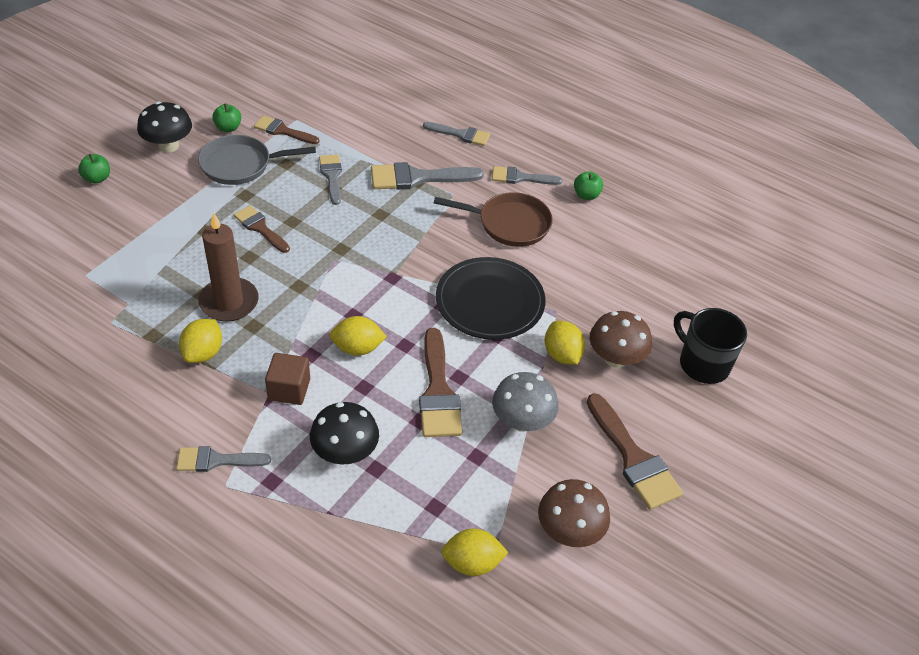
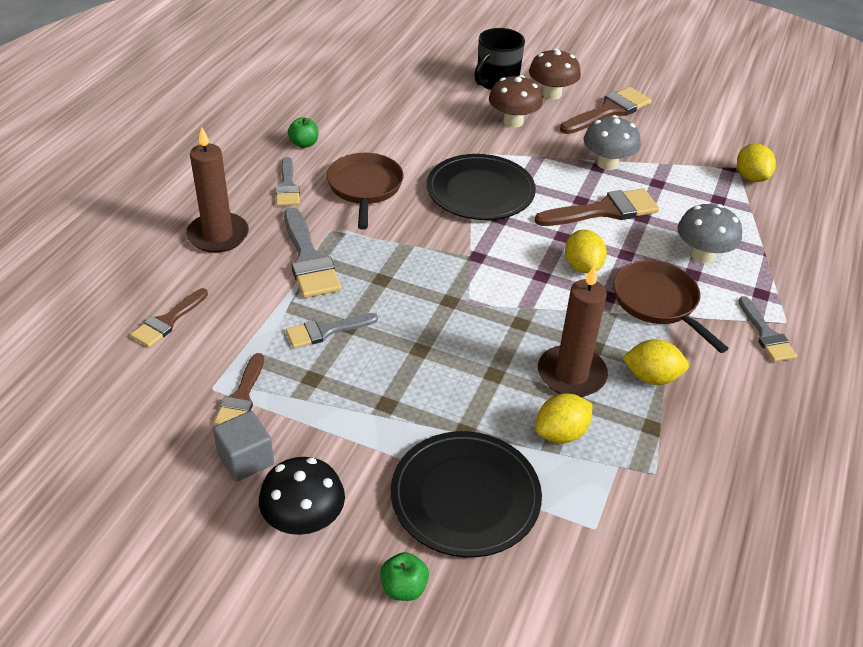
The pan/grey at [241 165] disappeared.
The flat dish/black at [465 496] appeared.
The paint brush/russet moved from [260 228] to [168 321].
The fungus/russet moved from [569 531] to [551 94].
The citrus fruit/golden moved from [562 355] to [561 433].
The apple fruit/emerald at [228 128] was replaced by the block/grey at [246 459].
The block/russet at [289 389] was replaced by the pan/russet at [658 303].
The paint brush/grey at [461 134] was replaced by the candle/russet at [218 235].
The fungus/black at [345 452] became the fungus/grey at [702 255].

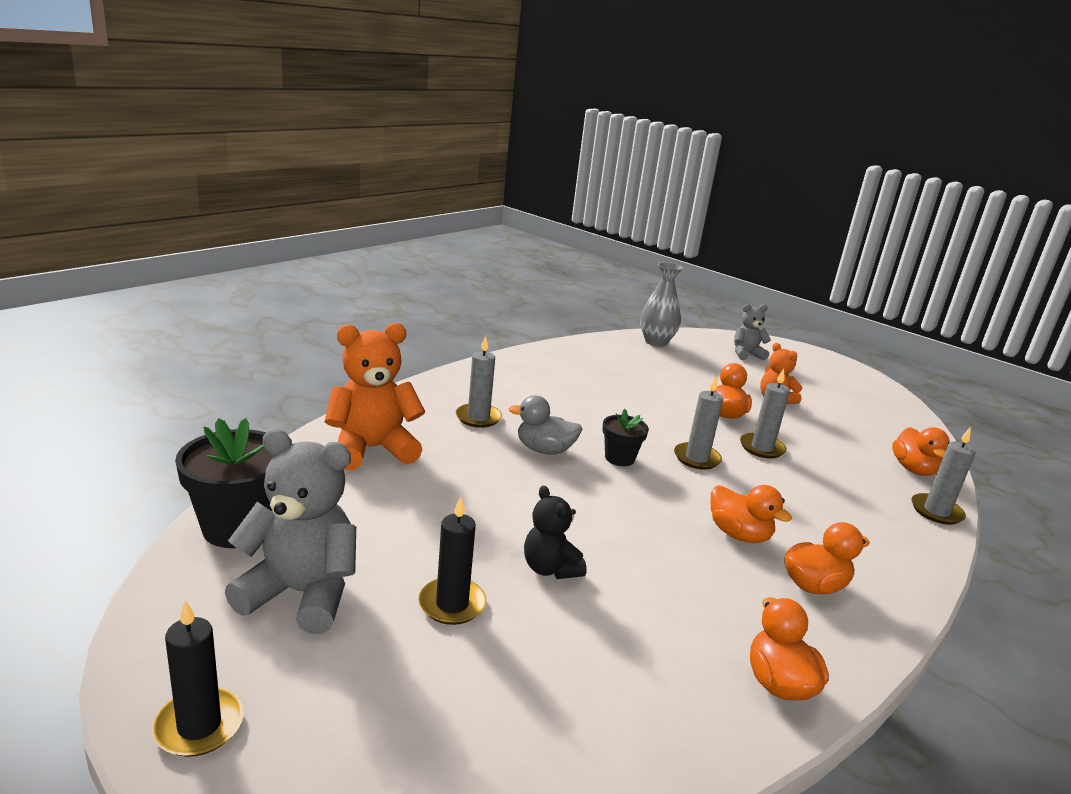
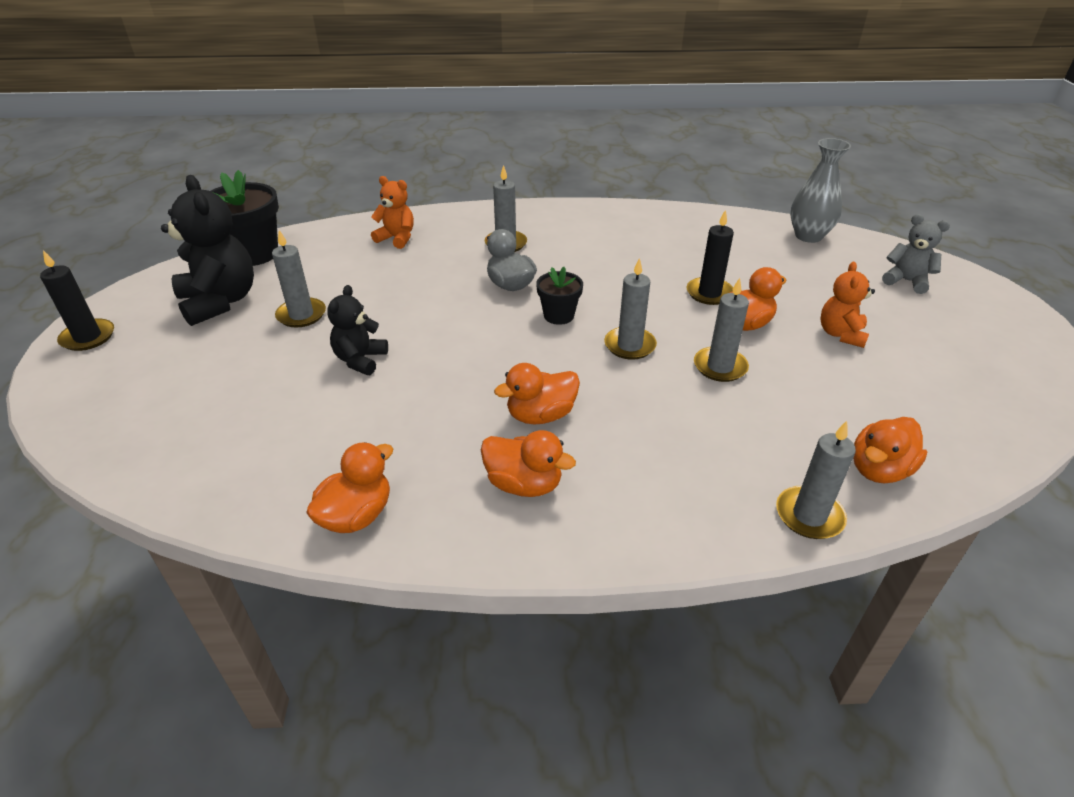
The candle/grey at [301 315] appeared.
The candle/black moved from [452 604] to [709 293].
The stuffed bear/grey at [301 593] became the stuffed bear/black at [220 302].
The toy duck/orange at [738 534] turned 60 degrees clockwise.
The stuffed bear/orange at [372 449] changed to 0.57 times the size.

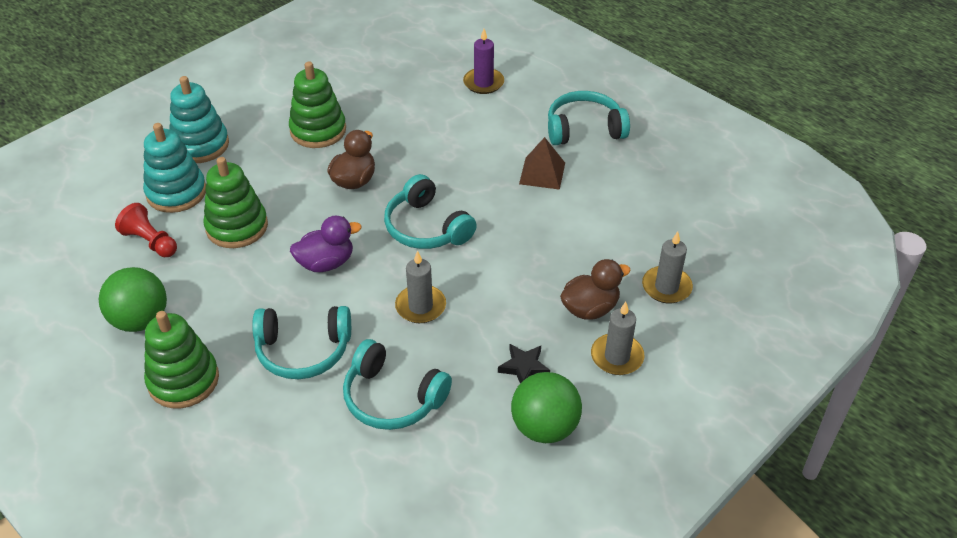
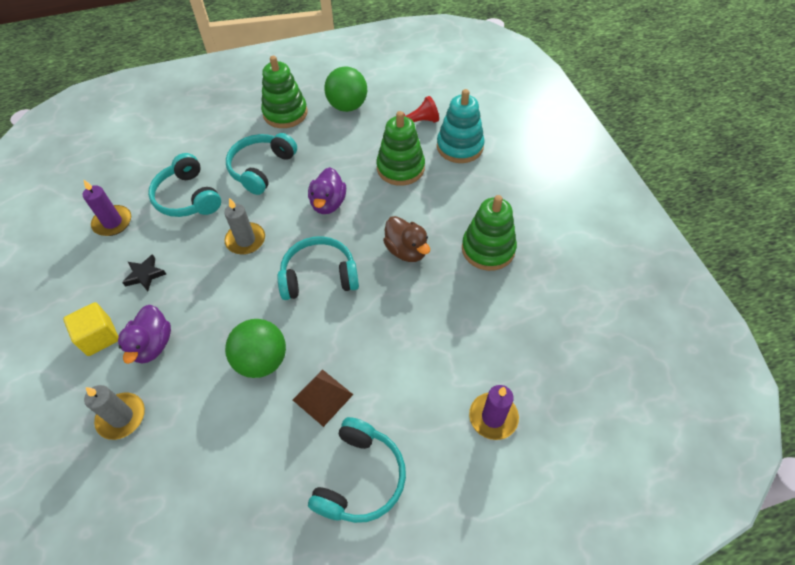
The ring stacker/turquoise at [200 145] disappeared.
The candle/royal purple at [112 222] appeared.
The ball/emerald moved from [544 427] to [262 360].
The candle/grey at [617 356] was replaced by the block/golden at [99 337].
The toy duck/russet at [590 308] became the toy duck/royal purple at [152 345].
The headphones/turquoise at [392 397] turned 90 degrees counterclockwise.

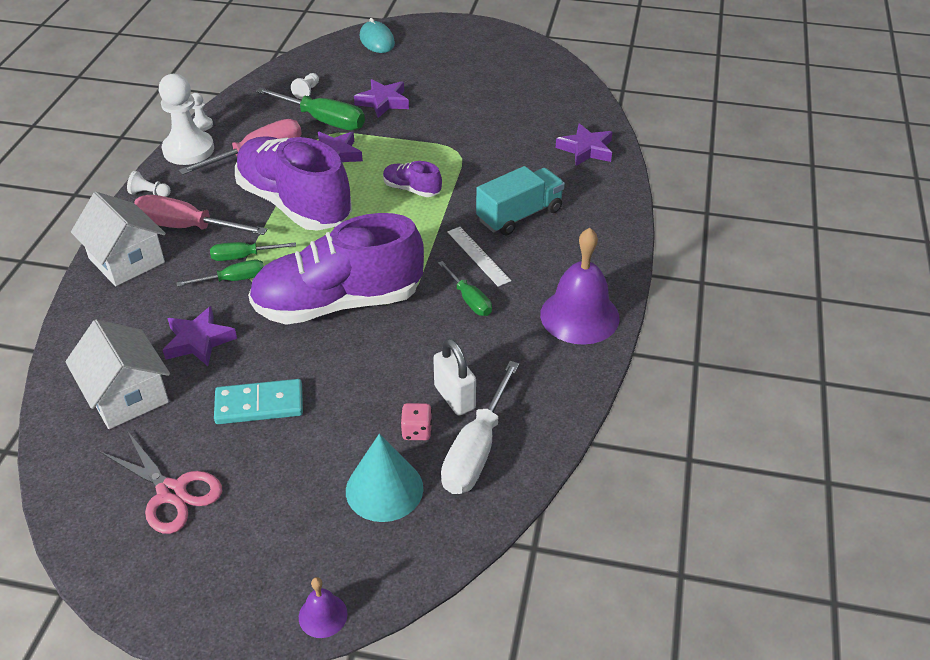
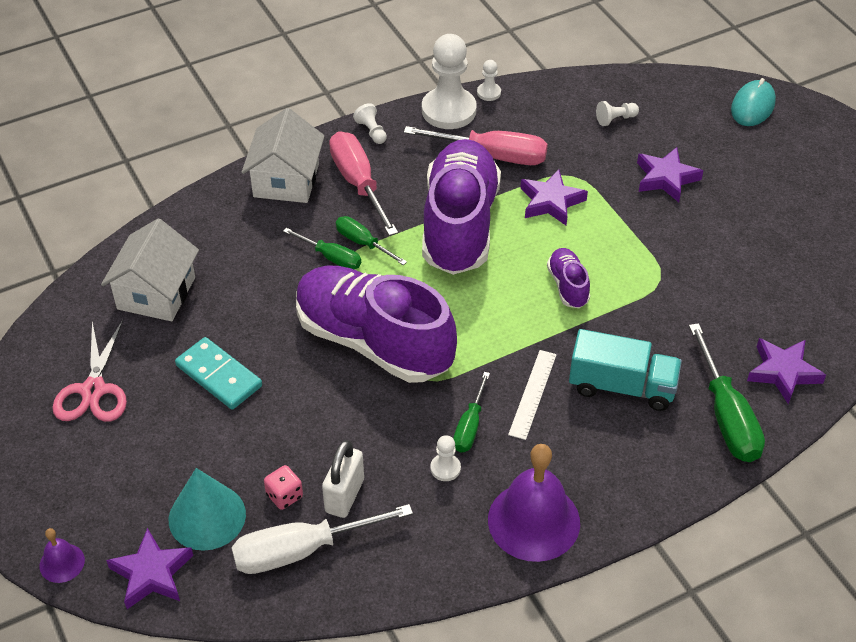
The pawn/pure white at [445 468] appeared.
The star/royal purple moved from [198 341] to [151 573].
The hand screwdriver/emerald moved from [323 120] to [726 416].

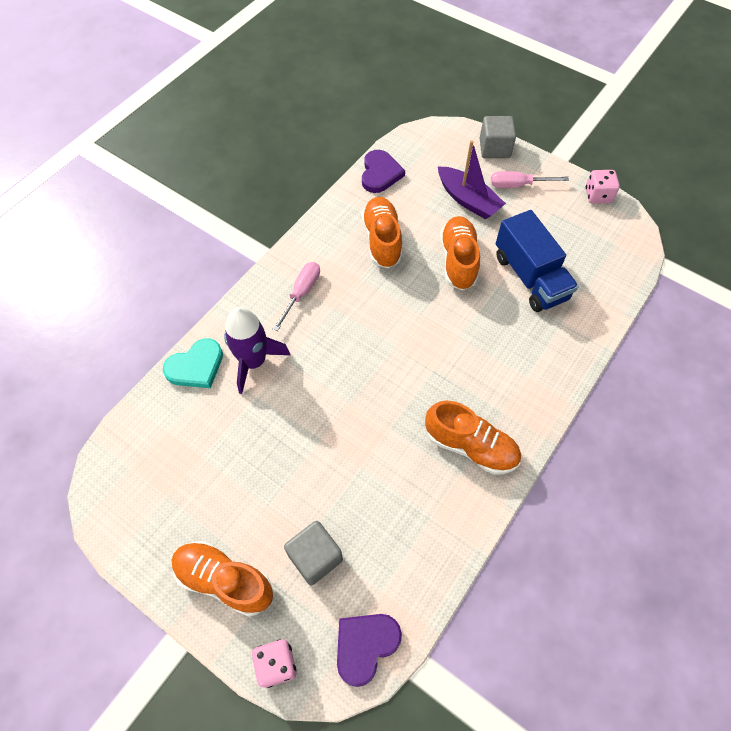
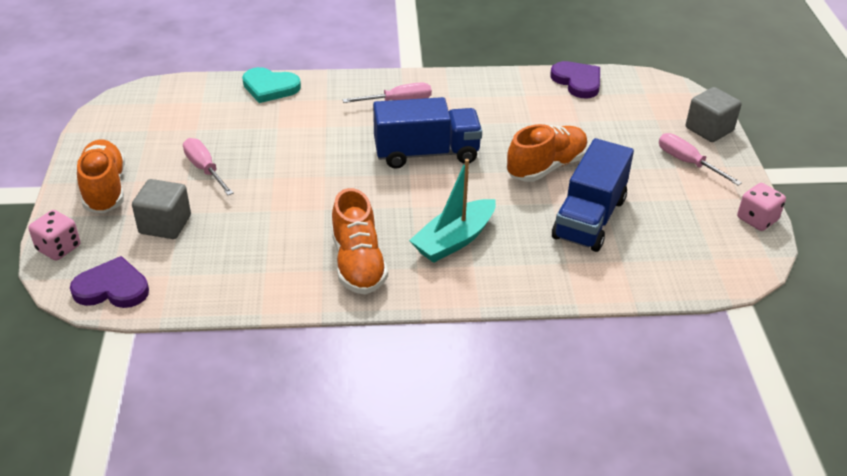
The spaceship/royal purple at [254 361] disappeared.
The shoe/orange at [382 240] disappeared.
The sailboat/royal purple at [468 200] disappeared.
The hand screwdriver/pink at [205 169] appeared.
The truck/cobalt at [426 153] appeared.
The sailboat/turquoise at [454 240] appeared.
The heart shape/royal purple at [380 173] turned 90 degrees counterclockwise.

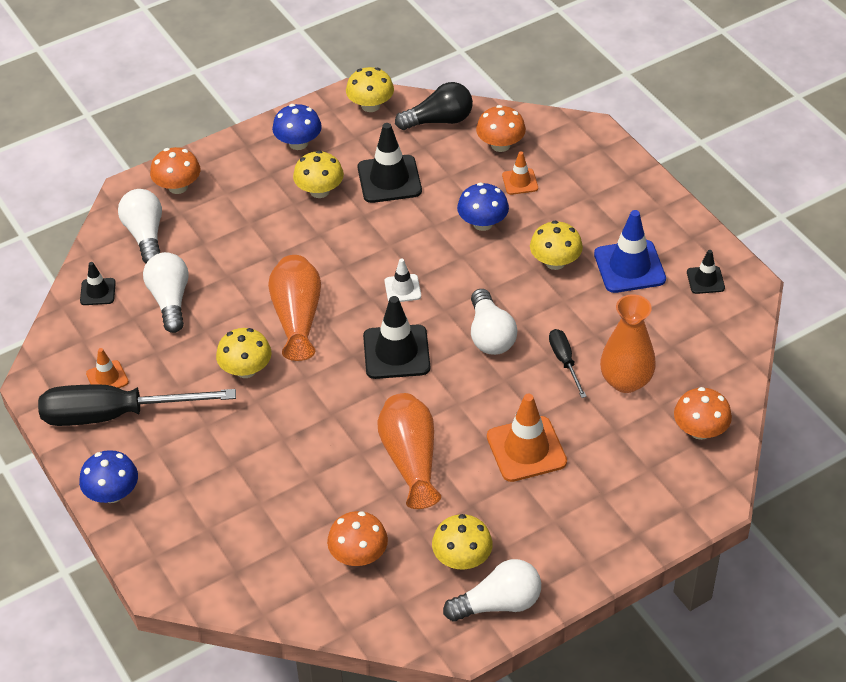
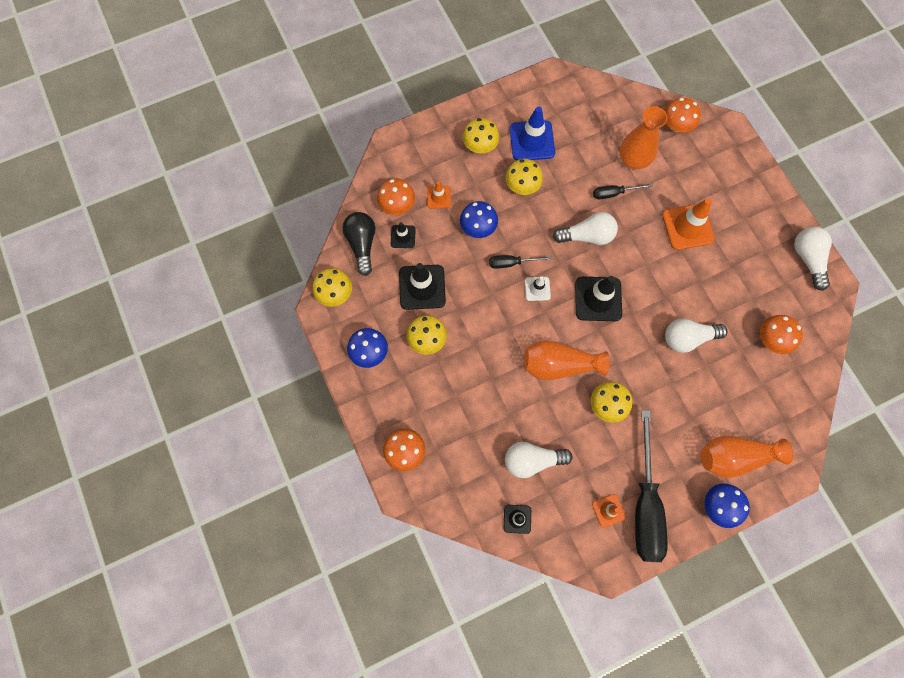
The hand screwdriver/black at [511 263] appeared.
The lightbulb/pure white moved from [145 235] to [687 338].
The vase/orange moved from [410 459] to [734 457].
The fungus/golden moved from [462 558] to [480 146].
The road cone/black moved from [705 280] to [403 236].

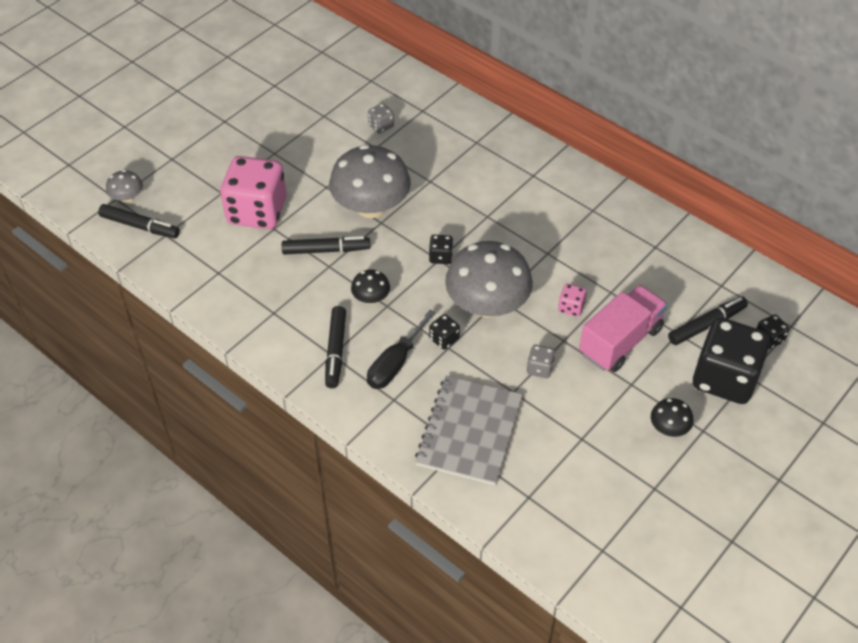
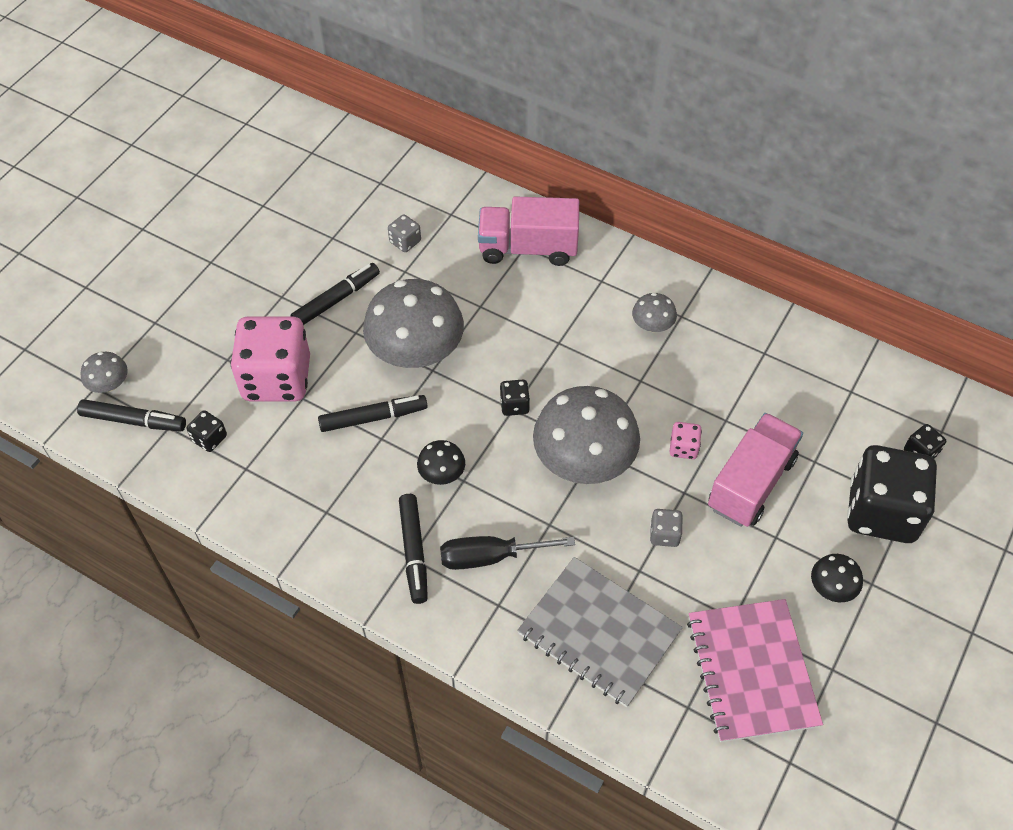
The truck/pink at [528 248] appeared.
The fungus/grey at [652 325] appeared.
The notepad/pink at [751 671] appeared.
The game die/black moved from [444 339] to [209 438].
The marker pen/black moved from [706 325] to [336 299].
The hand screwdriver/black at [395 364] turned 60 degrees clockwise.
The notepad/grey at [469 432] turned 60 degrees counterclockwise.

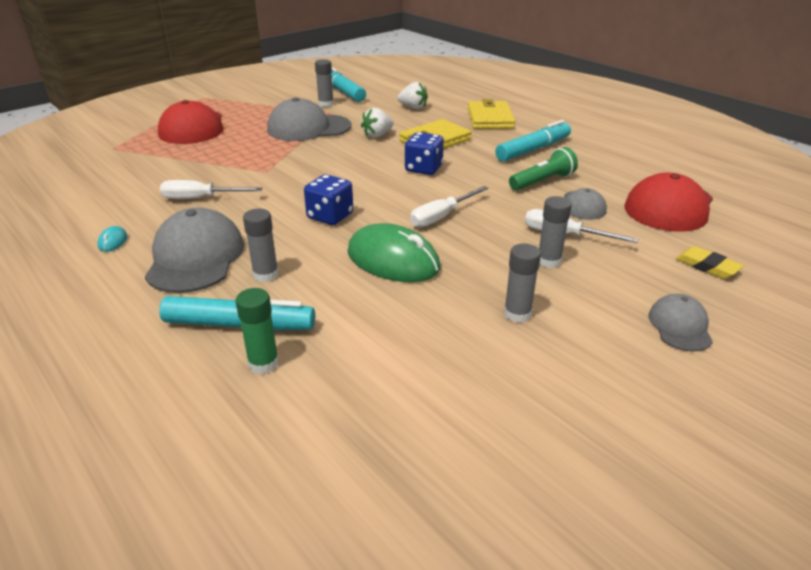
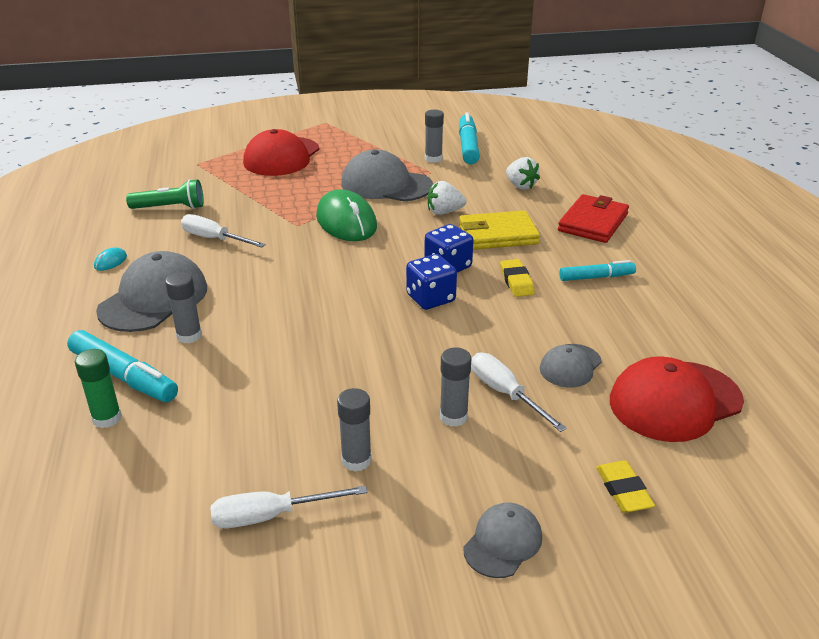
The gum eraser/golden at [516 281] appeared.
The game die/cobalt moved from [330 216] to [430 298].
The PC mouse/emerald moved from [393 260] to [346 222].
The hand screwdriver/pure white moved from [441 217] to [271 516].
The flashlight/emerald moved from [542 181] to [170 208].
The wallet/golden at [490 119] became the wallet/red at [593 222].
The marker pen/turquoise at [533 150] changed to 0.63 times the size.

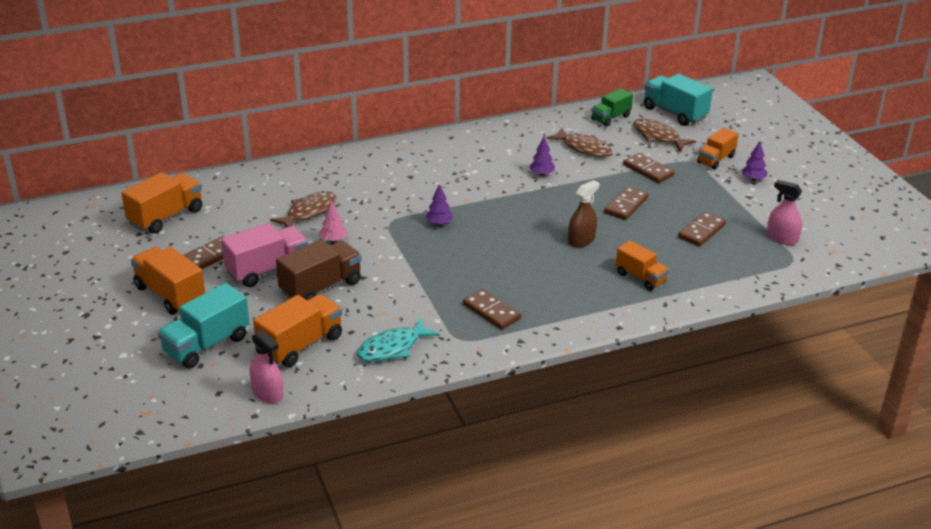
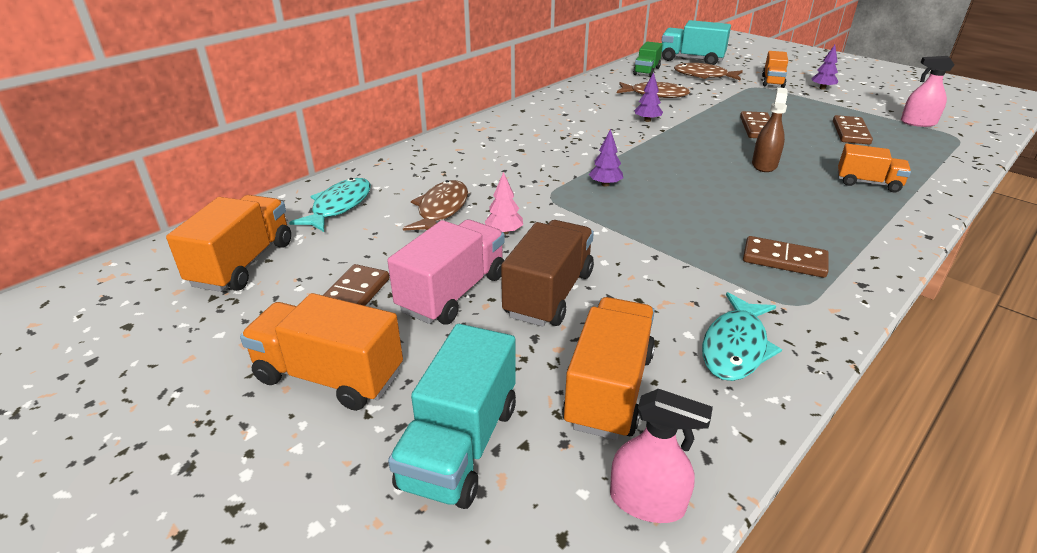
The domino/russet at [648 170] disappeared.
The fish/turquoise at [339 206] appeared.

